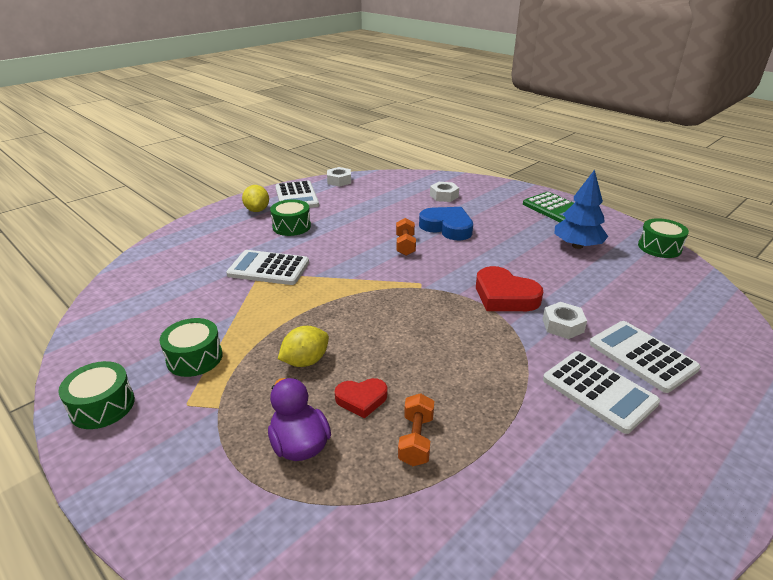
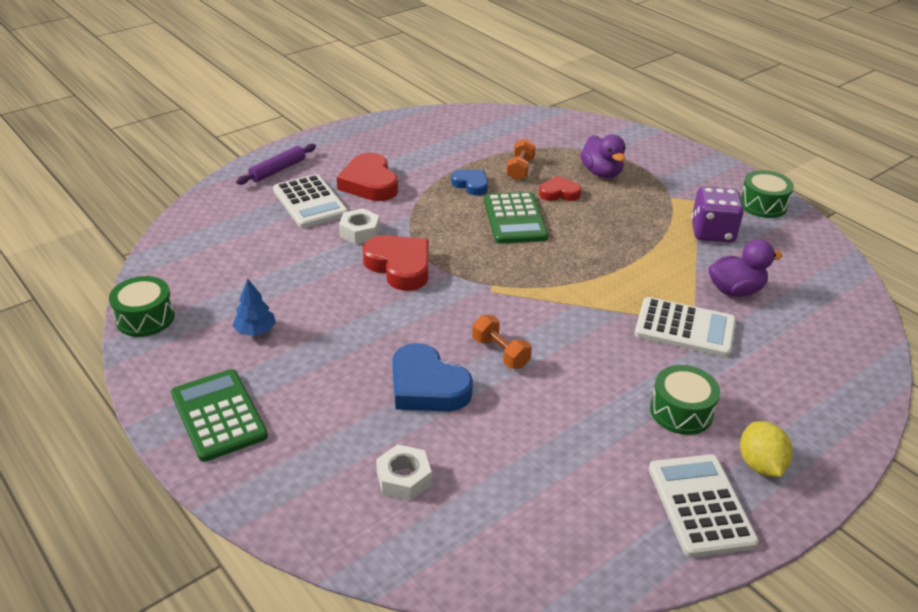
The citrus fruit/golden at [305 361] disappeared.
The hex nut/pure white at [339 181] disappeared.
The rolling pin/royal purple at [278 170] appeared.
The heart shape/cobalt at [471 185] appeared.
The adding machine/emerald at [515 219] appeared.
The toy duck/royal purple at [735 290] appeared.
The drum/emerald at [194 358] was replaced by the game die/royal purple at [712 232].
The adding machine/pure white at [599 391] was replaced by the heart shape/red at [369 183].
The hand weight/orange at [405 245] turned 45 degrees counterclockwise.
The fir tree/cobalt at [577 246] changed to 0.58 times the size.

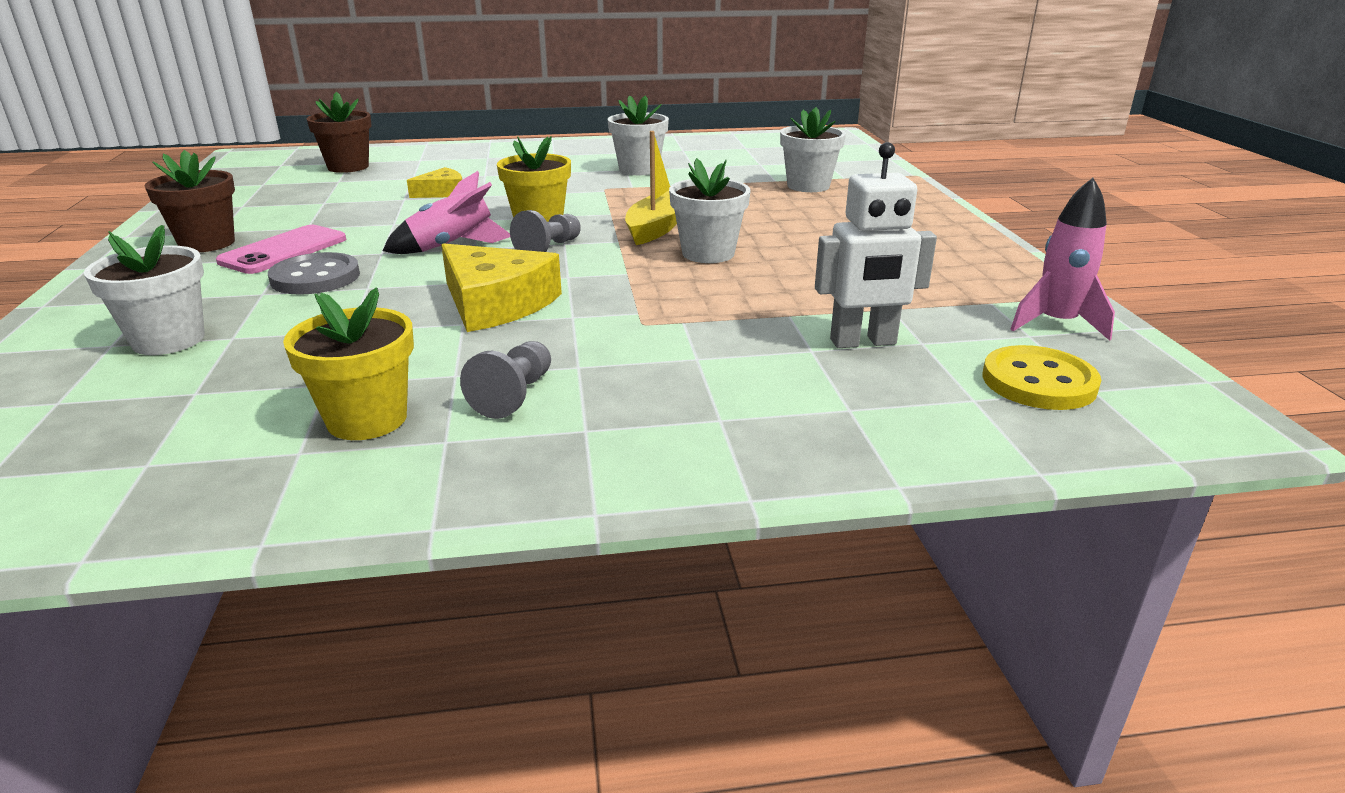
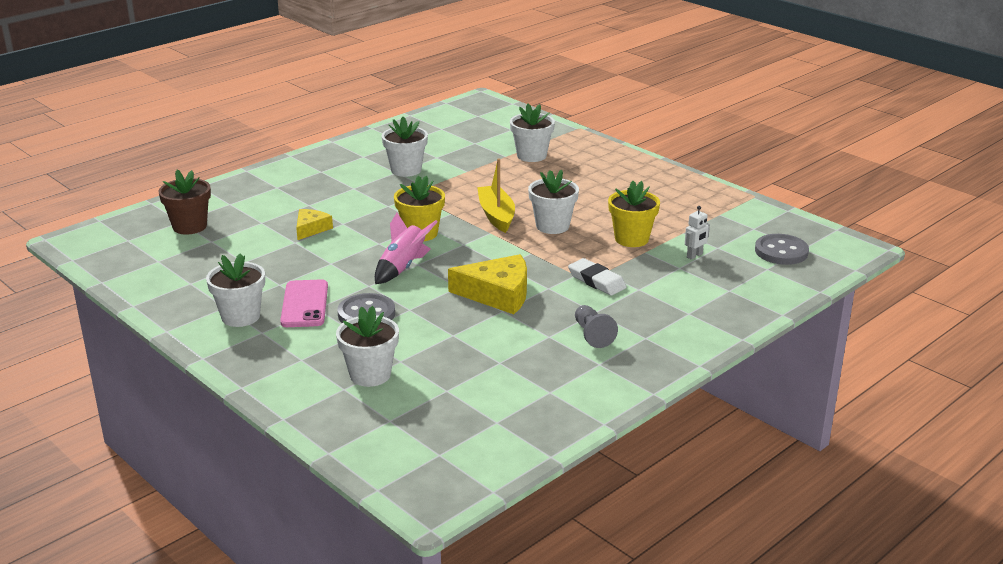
The pawn/grey at [549 248] disappeared.
The spaceship/pink at [1056 324] disappeared.
The gum eraser/pure white at [596 281] appeared.
The potted plant/golden moved from [367 419] to [631 239].
The potted plant/russet at [207 243] became the potted plant/pure white at [240 316].
The shirt button/golden at [1038 382] became the shirt button/grey at [781 251].
The robot/pure white at [863 342] changed to 0.53 times the size.

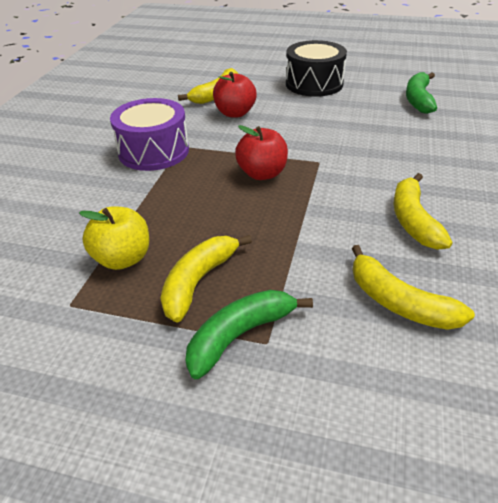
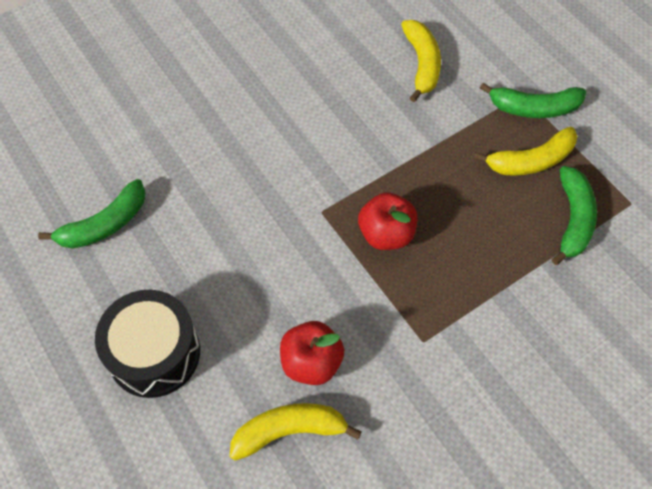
The drum/royal purple at [154 151] disappeared.
The banana/golden at [413 220] disappeared.
The apple fruit/golden at [123 259] was replaced by the banana/emerald at [573 219].

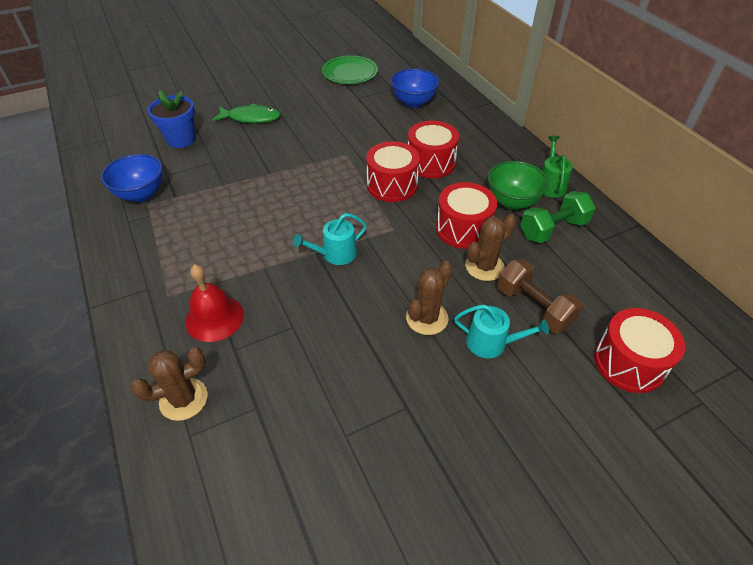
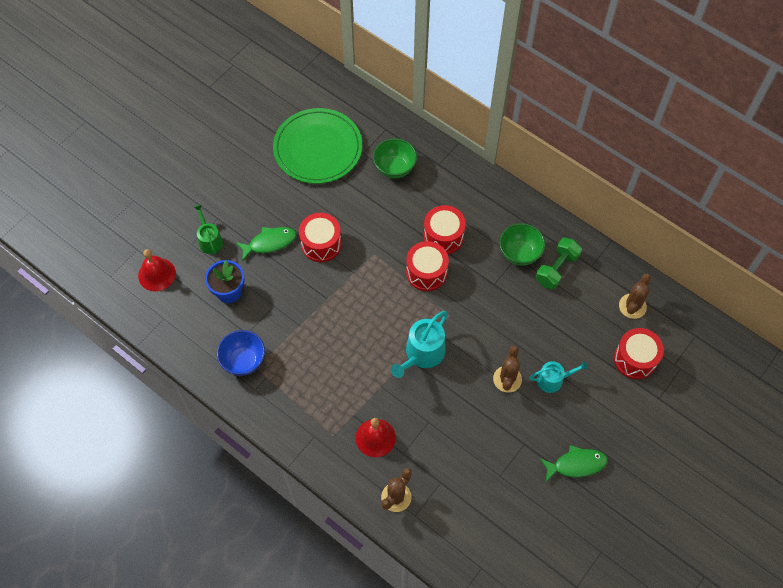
The hand weight/russet at [533 307] disappeared.
The school bell/red at [157 274] appeared.
The fish/emerald at [576 464] appeared.
The drum/red moved from [463 229] to [321 244].
The saguaro cactus/russet moved from [484 266] to [632 306].
The watering pot/emerald moved from [550 184] to [209 240].
The serving bowl/cobalt at [413 102] became the serving bowl/emerald at [394 168].
The watering pot/turquoise at [335 254] changed to 1.57 times the size.
The flat dish/emerald at [350 72] changed to 1.64 times the size.

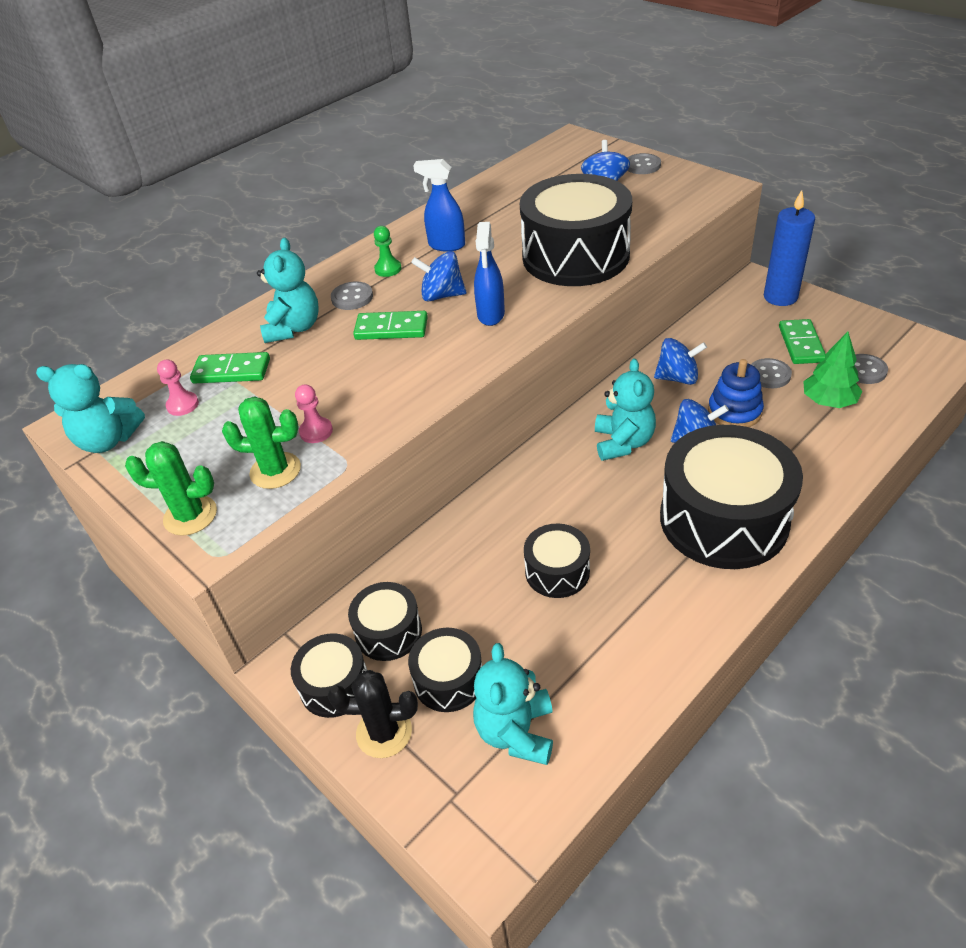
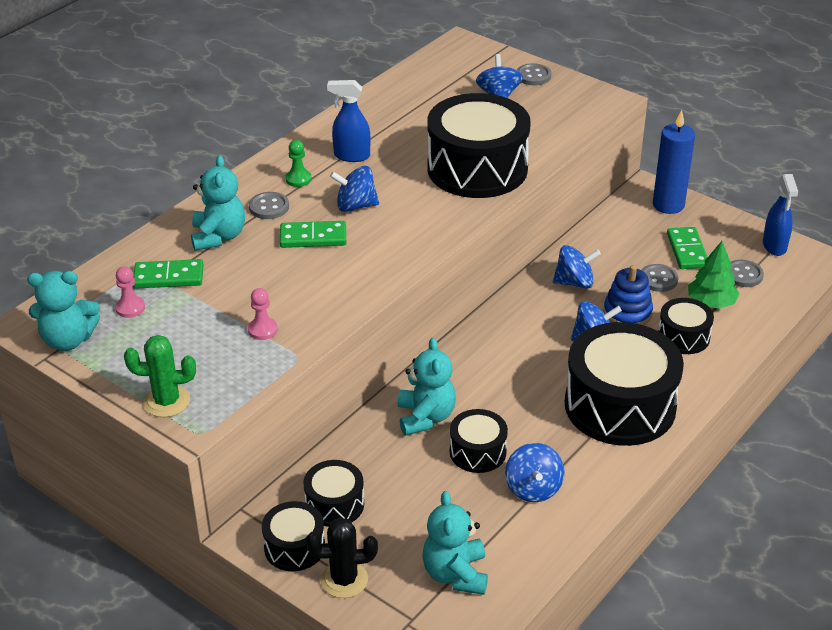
The saguaro cactus/emerald at [275 471] disappeared.
The toy top/cobalt at [533 488] appeared.
The drum/black moved from [448 680] to [683 337].
The sprayer/cobalt moved from [491 315] to [774 246].
The stuffed bear/turquoise moved from [623 442] to [425 417].

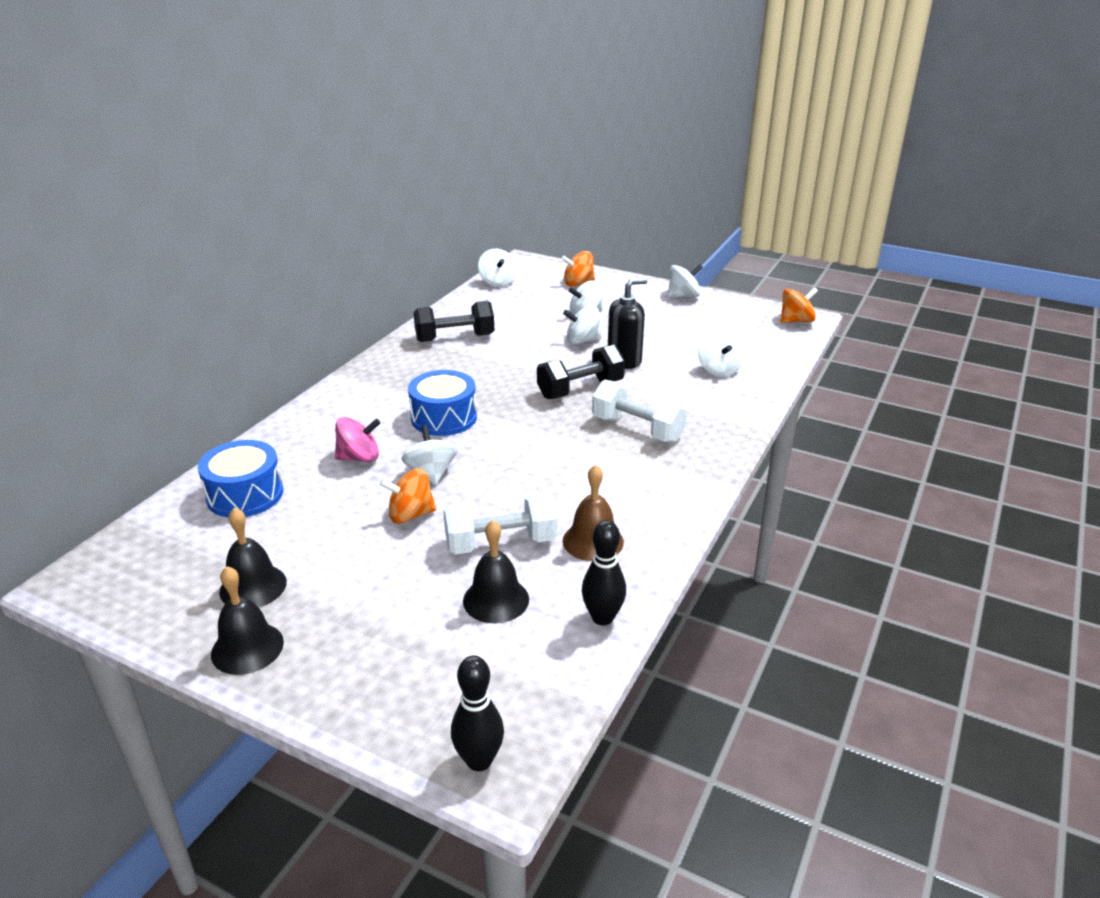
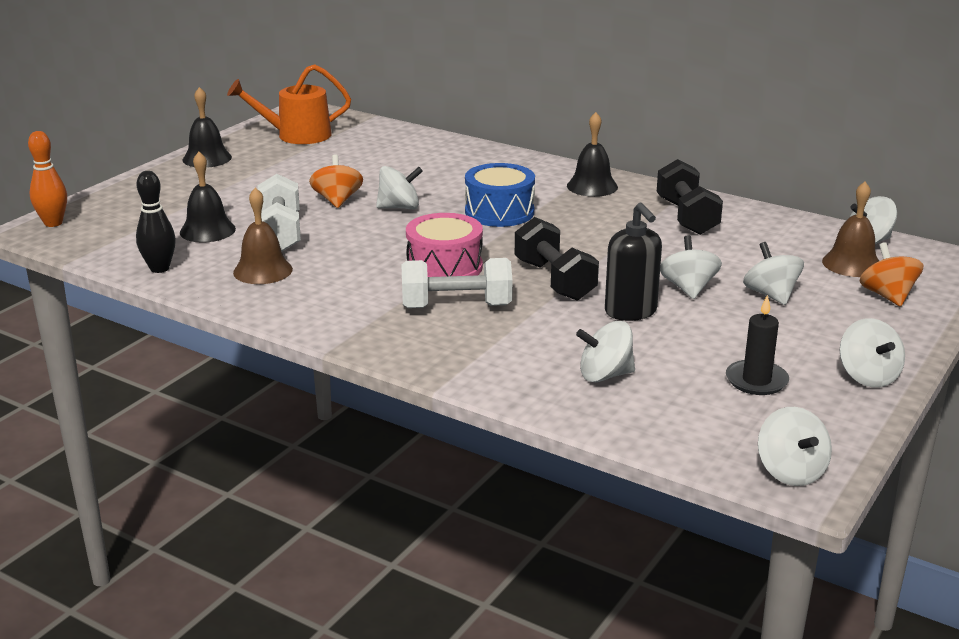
The drum/cobalt at [245 495] disappeared.
The toy top/pink at [359 458] disappeared.
The watering pot/orange at [297 135] appeared.
The drum/pink at [444 267] appeared.
The candle/black at [756 381] appeared.
The school bell/russet at [851 264] appeared.
The school bell/black moved from [253 586] to [592 186].
The tenpin/black at [479 760] became the tenpin/orange at [53 223].
The toy top/orange at [796 321] became the toy top/pure white at [790 472].
The hand weight/pure white at [637 429] turned 45 degrees clockwise.

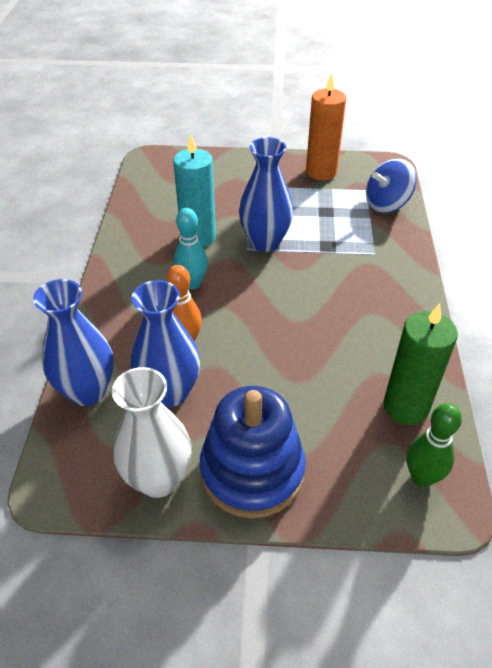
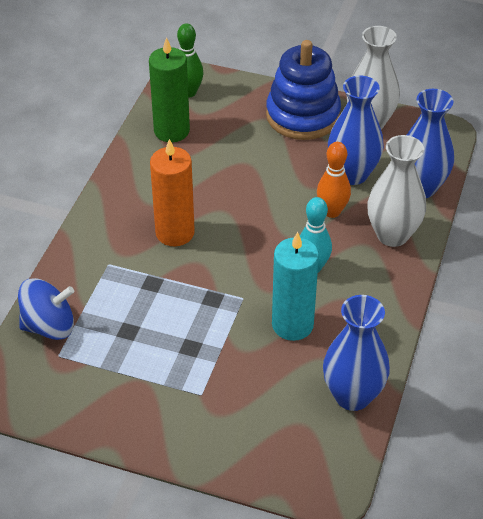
The vase/pure white at [392 235] appeared.
The vase/cobalt moved from [265 242] to [352 396].
The candle/orange moved from [321 172] to [175 233].

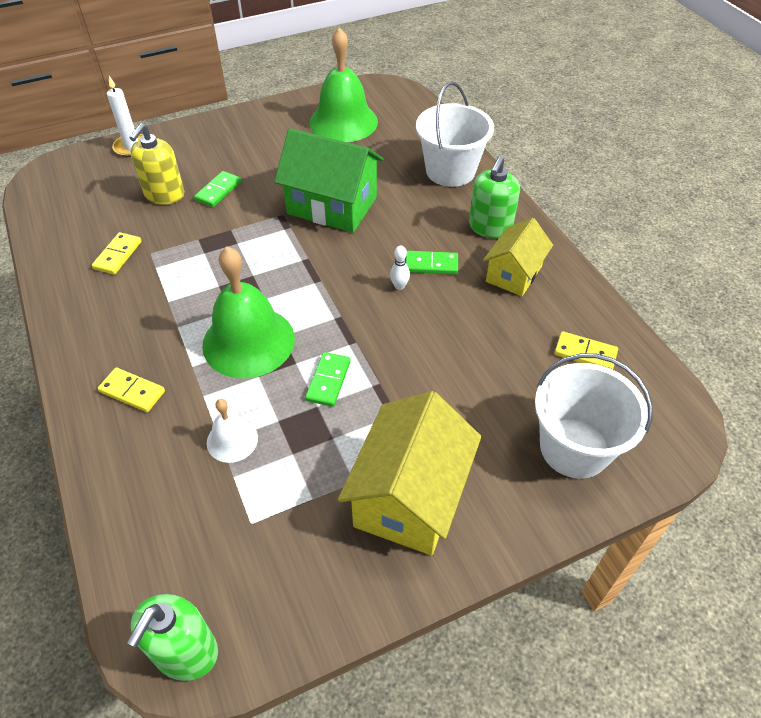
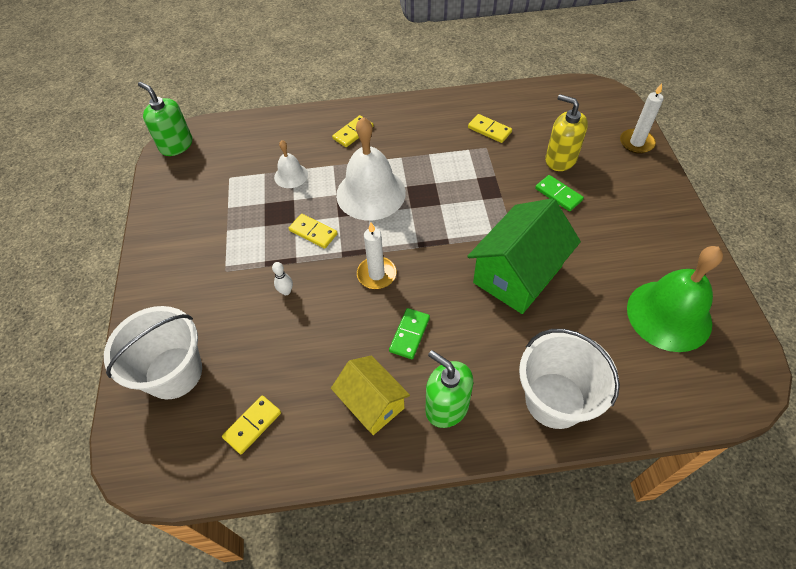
The house/golden at [409 497] disappeared.
The candle/pure white at [376 274] appeared.
The tenpin/pure white moved from [399 286] to [286 291].
The school bell/emerald at [248 341] became the school bell/pure white at [371 193].
The domino/emerald at [328 381] became the domino/golden at [313 232].

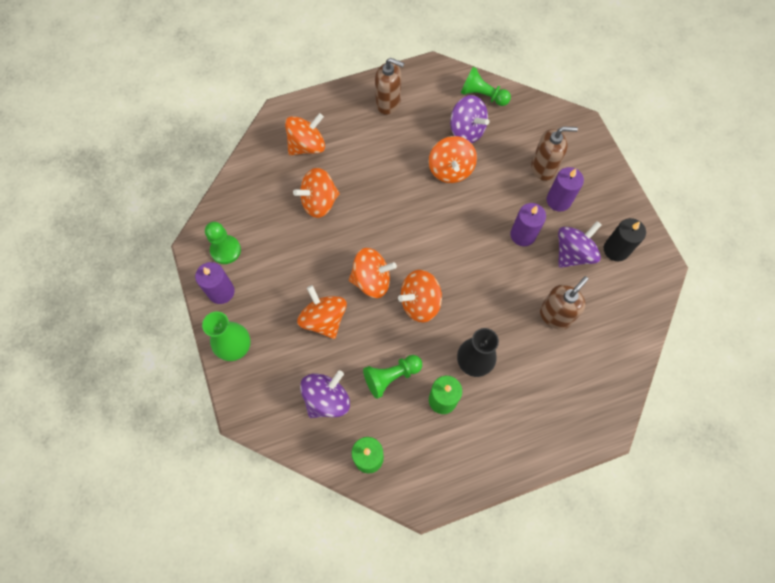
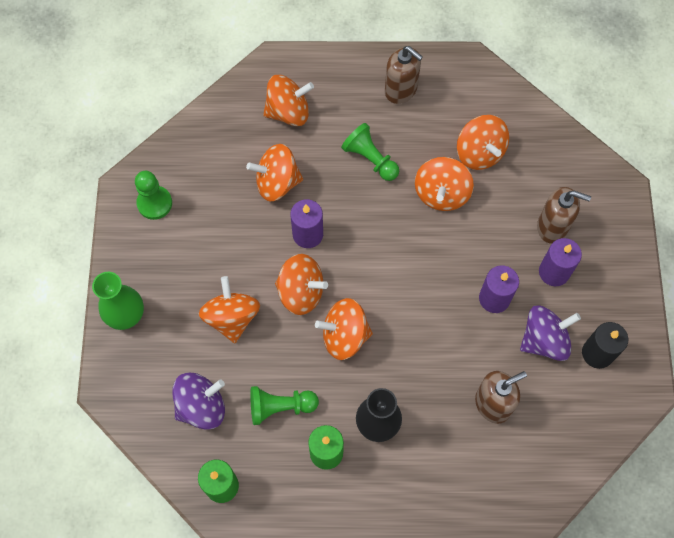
The candle/royal purple moved from [221 292] to [308 234].
The pawn/emerald moved from [482 95] to [370 159].
The toy top/royal purple at [466 131] became the toy top/orange at [479 153].

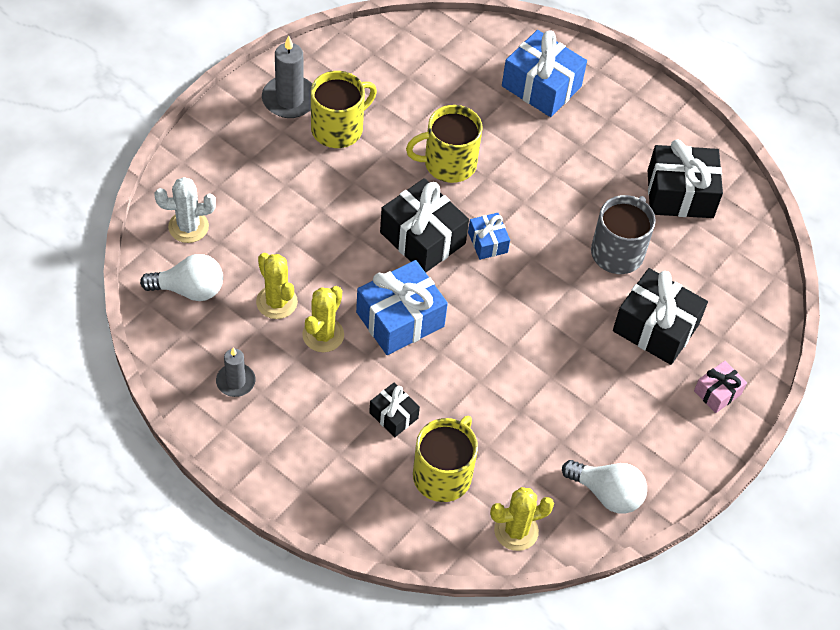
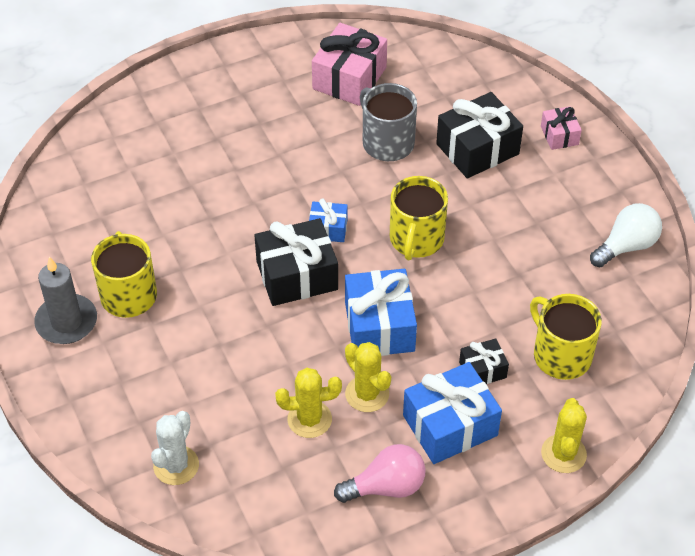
The lightbulb/pure white at [189 289] disappeared.
The mug/golden moved from [448 163] to [416 239].
The saguaro cactus/golden moved from [516 530] to [563 454].
The present/cobalt moved from [541 86] to [450 425].
The candle/grey at [235 381] was replaced by the lightbulb/pink at [386 487].
The present/black at [680 194] became the present/pink at [349 78].

